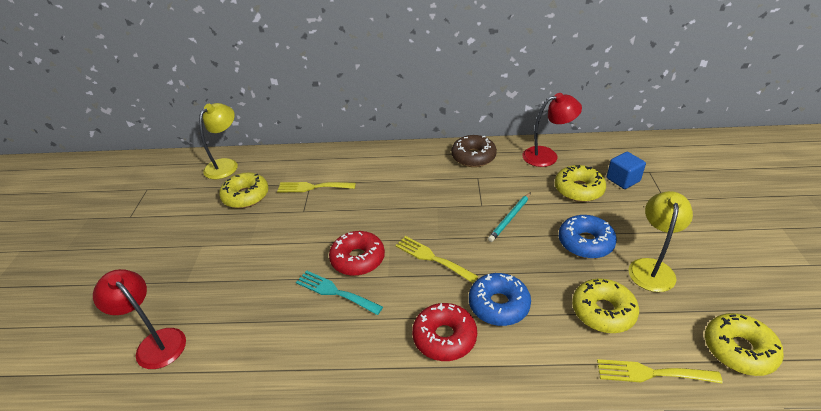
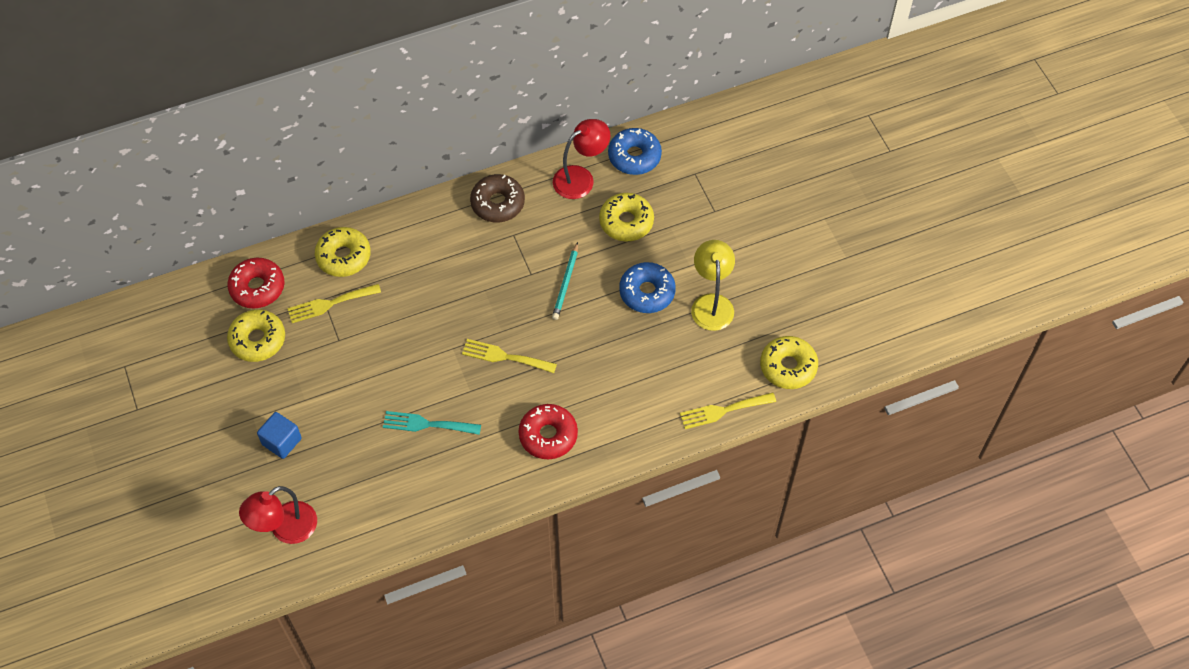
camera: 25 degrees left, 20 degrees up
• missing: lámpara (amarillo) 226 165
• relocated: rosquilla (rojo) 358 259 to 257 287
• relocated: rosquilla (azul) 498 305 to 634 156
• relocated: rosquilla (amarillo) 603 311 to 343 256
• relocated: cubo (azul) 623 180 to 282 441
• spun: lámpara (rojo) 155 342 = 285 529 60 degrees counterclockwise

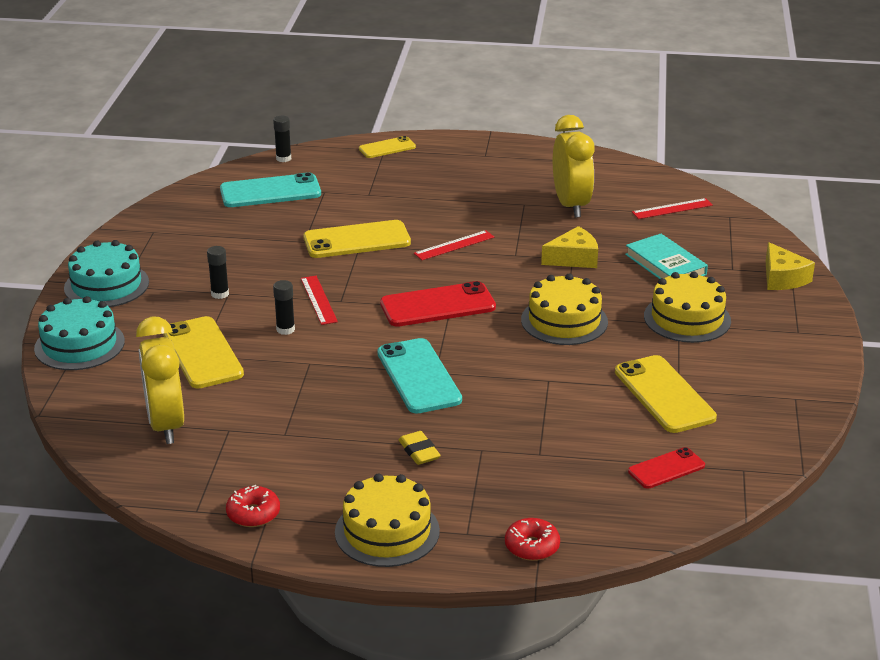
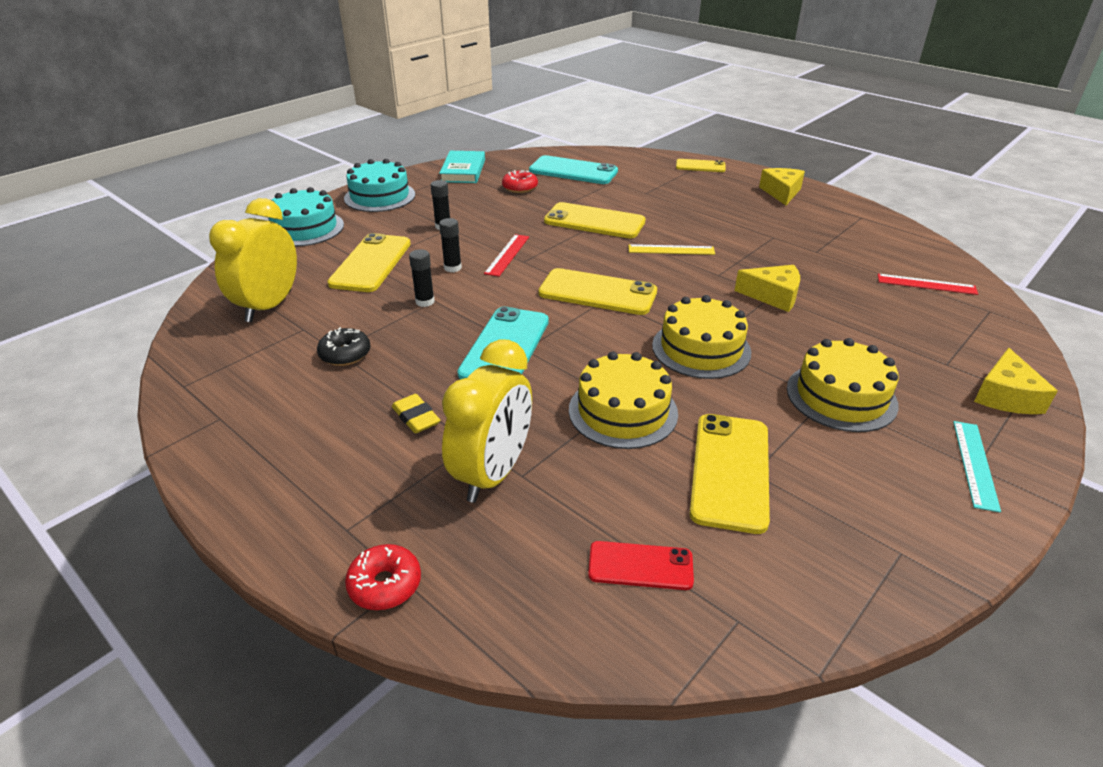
camera: 35 degrees right, 5 degrees up
• appeared: rosquilla (negro) 345 354
• appeared: queso (amarillo) 781 192
• appeared: regla (turquesa) 974 464
• relocated: rosquilla (rojo) 253 514 to 520 188
• relocated: barra de pegamento (negro) 283 158 to 425 302
• relocated: tarta (amarillo) 387 531 to 623 411
• relocated: despertador (amarillo) 571 205 to 493 474
• relocated: libro (turquesa) 665 264 to 463 171
• colour: móvil (rojo) 438 305 to móvil (amarillo) 597 293
• colour: regla (rojo) 454 245 to regla (amarillo) 671 250
• spun: goma de borrar (amarillo) 419 452 = 416 417 45 degrees counterclockwise

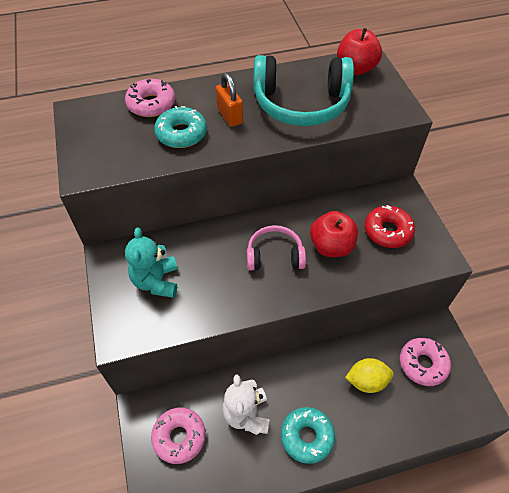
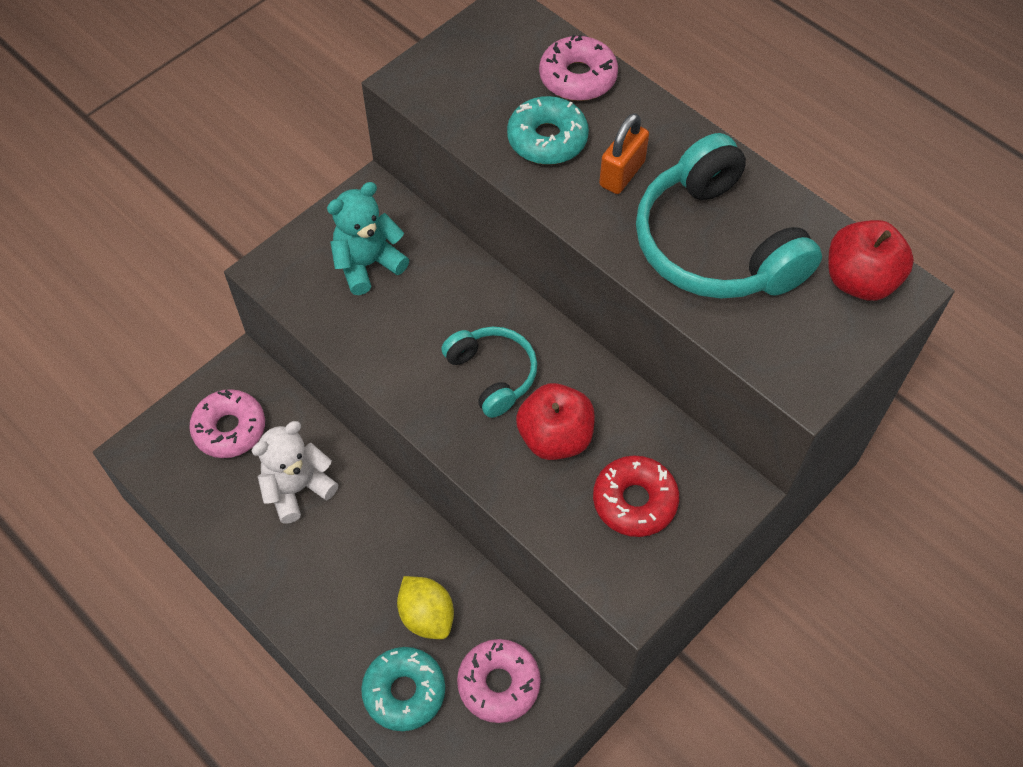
camera: 60 degrees right, 5 degrees up
• relocated: rosquilla (turquesa) 307 436 to 404 692
• colour: auriculares (rosa) 274 255 to auriculares (turquesa) 493 374

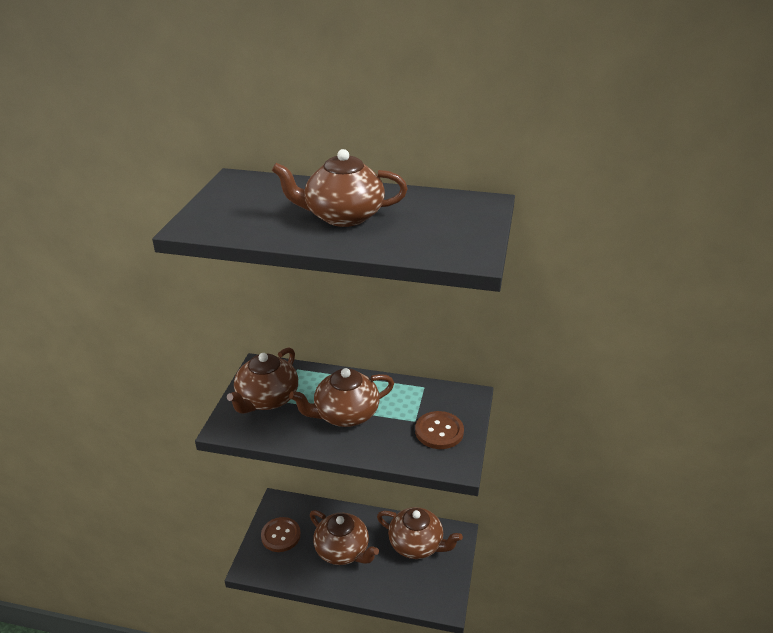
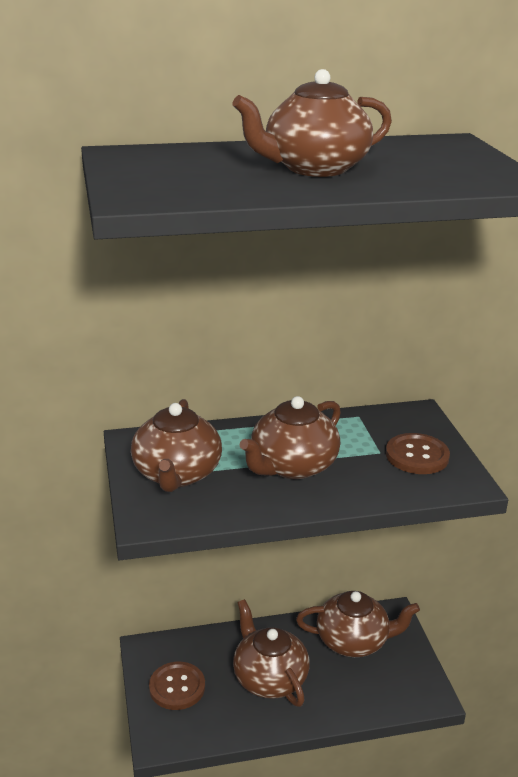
camera: 25 degrees left, 5 degrees down
• spun: tetera (marrón) 343 550 = 269 678 135 degrees counterclockwise

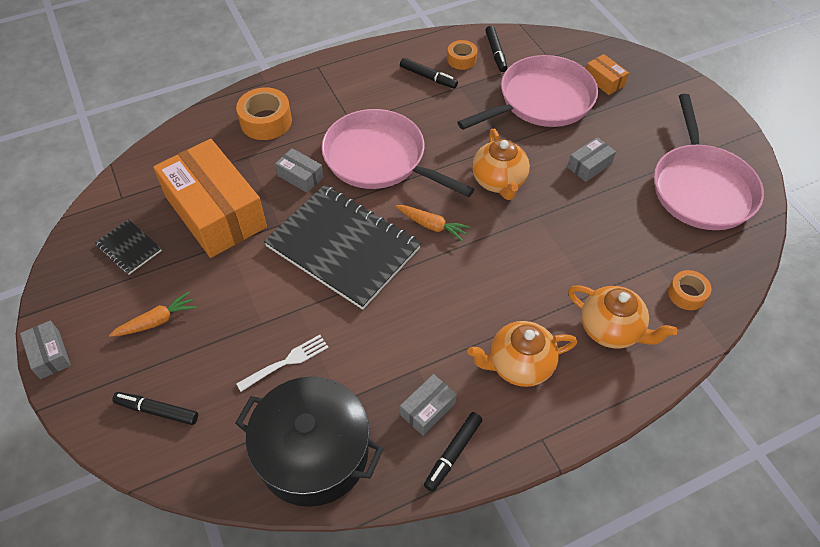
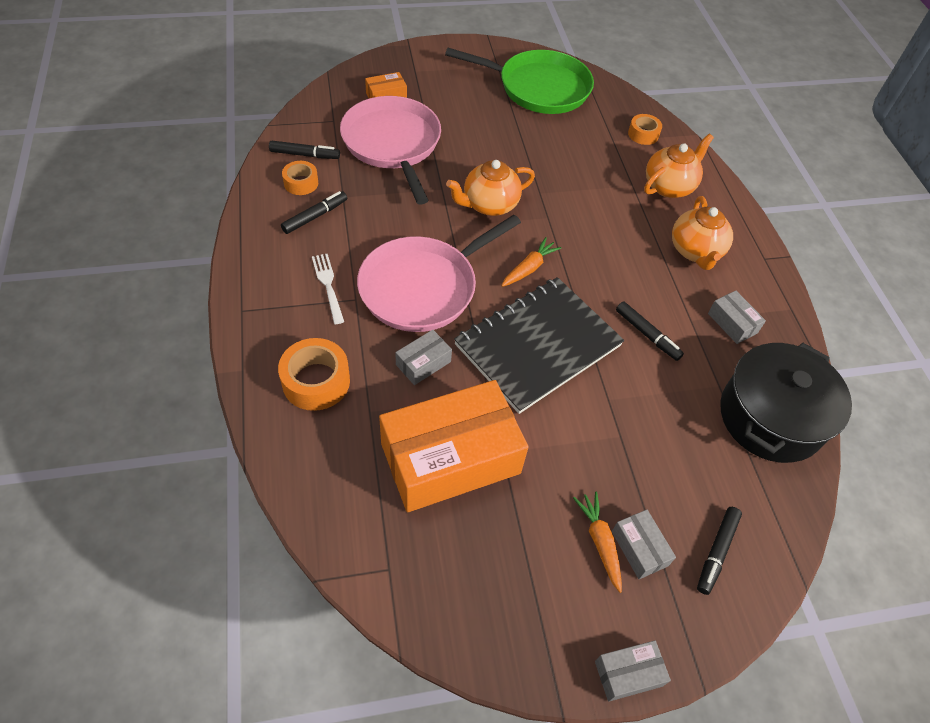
camera: 80 degrees left, 0 degrees up
• missing: cuaderno (negro) 129 248
• relocated: tenedor (blanco) 286 362 to 328 286
• relocated: rotulador (negro) 453 453 to 647 334
• relocated: caja (gris) 589 165 to 639 548
• colour: sartén (rosa) 701 188 to sartén (verde) 539 88
• spun: tetera (naranja) 499 182 = 489 205 150 degrees clockwise

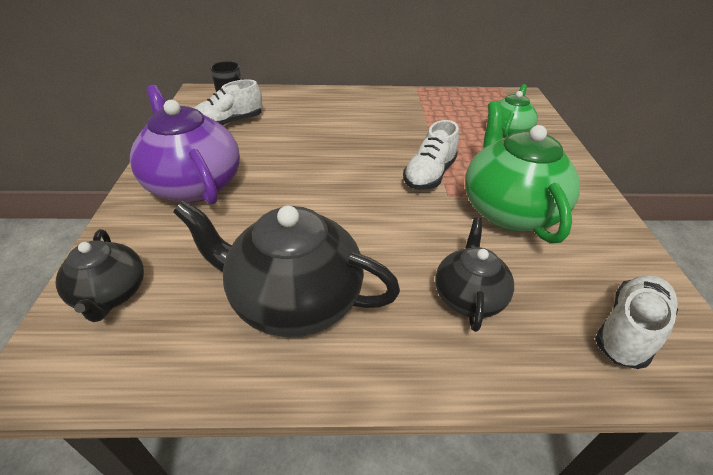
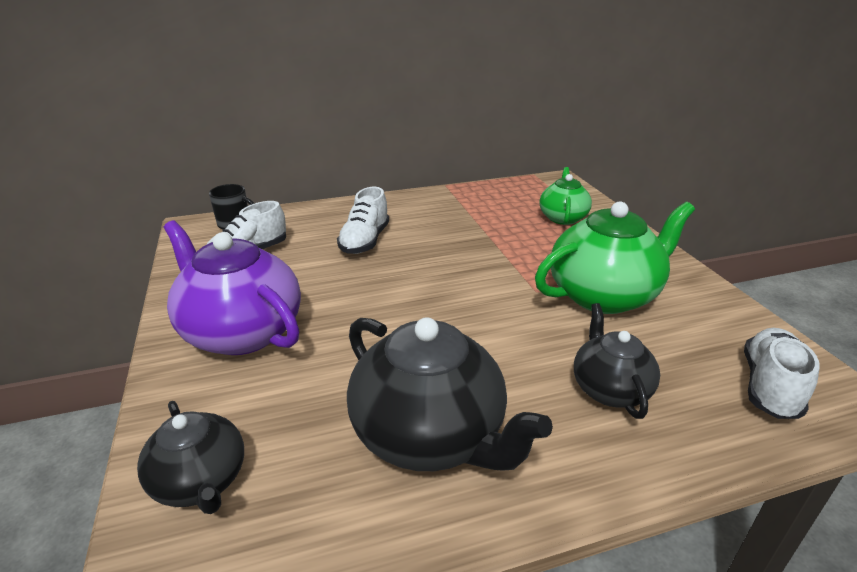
camera: 15 degrees left, 10 degrees down
• relocated: zapato (blanco) 429 175 to 365 241
• spun: tetera (negro) 294 300 = 430 435 135 degrees counterclockwise
• spun: tetera (verde) 508 210 = 603 295 90 degrees clockwise

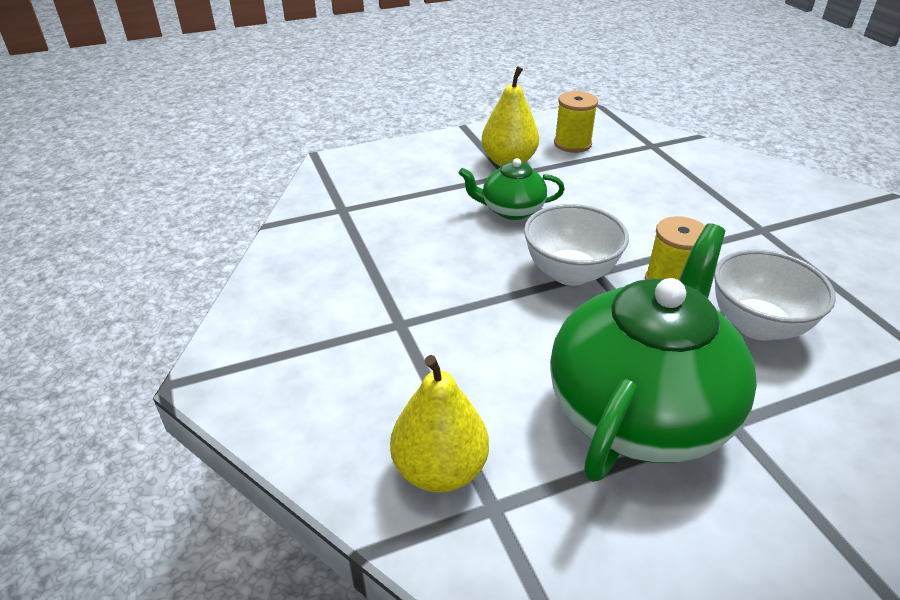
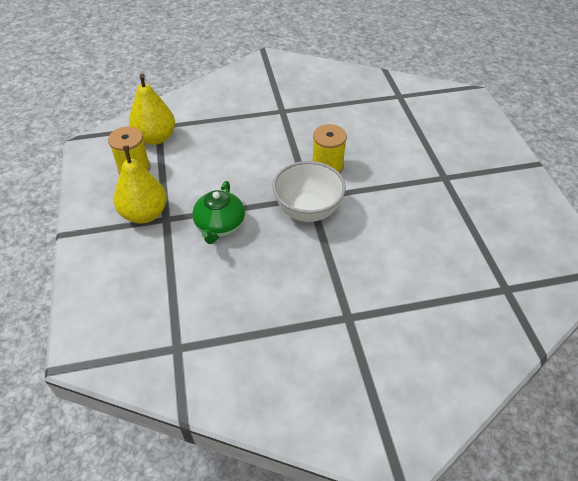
camera: 80 degrees left, 10 degrees up
• missing: tetera (verde) 640 410
• missing: cuenco (blanco) 757 325
• relocated: pera (amarillo) 439 469 to 155 138

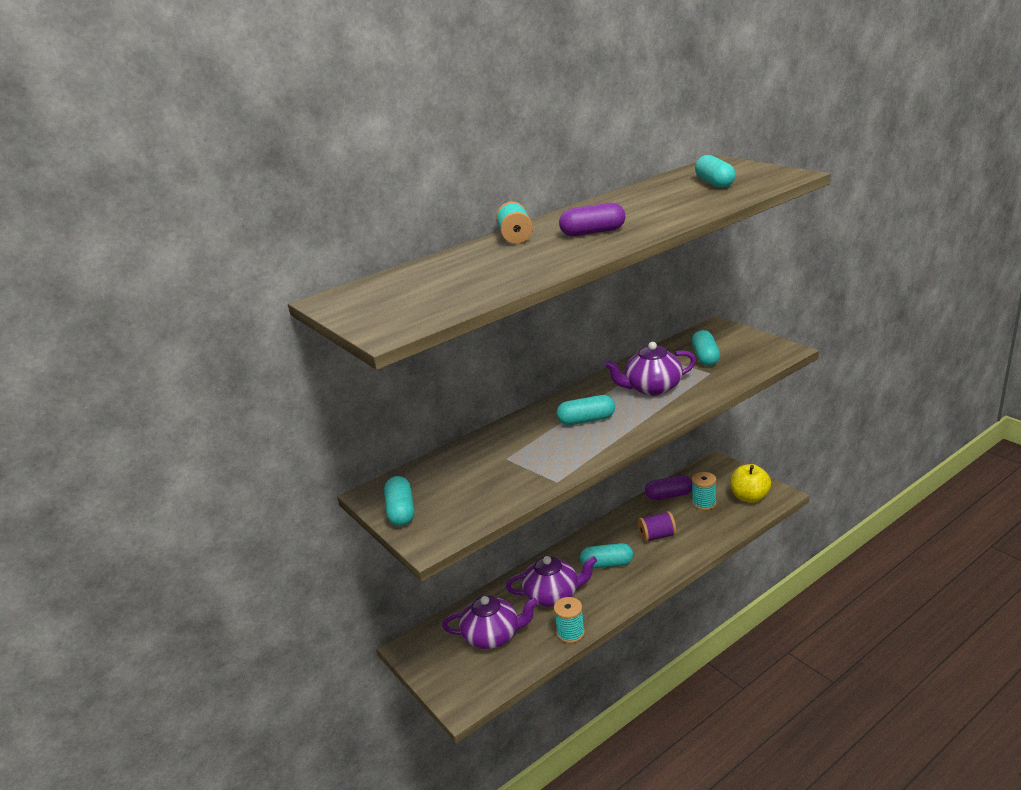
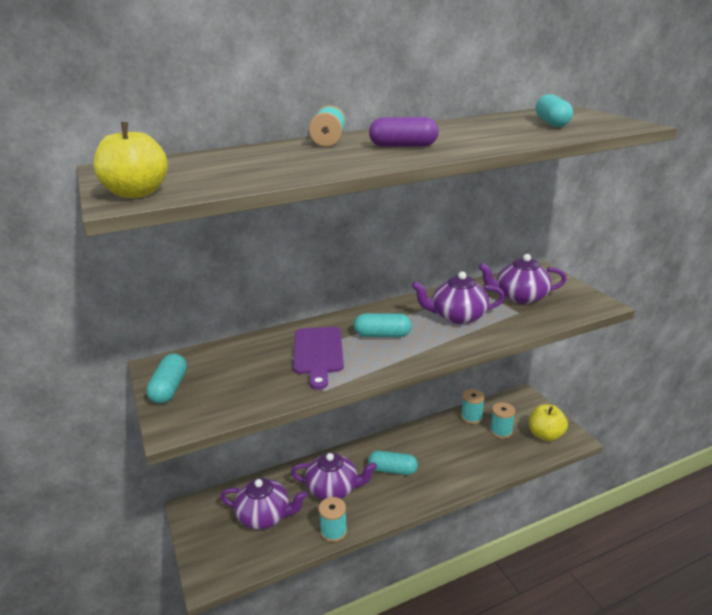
camera: 10 degrees right, 0 degrees up
• missing: carrete (morado) 657 536
• appeared: manzana (amarillo) 137 193
• appeared: tabla de cortar (morado) 318 353
• exchanged: cápsula (morado) 669 495 to carrete (turquesa) 471 417
• exchanged: cápsula (turquesa) 705 357 to tetera (morado) 520 297

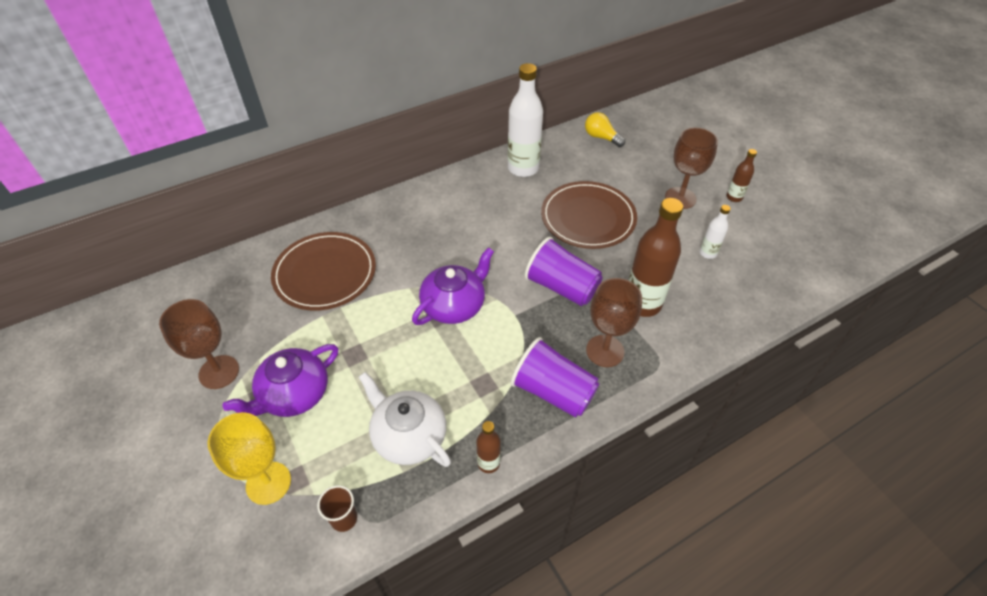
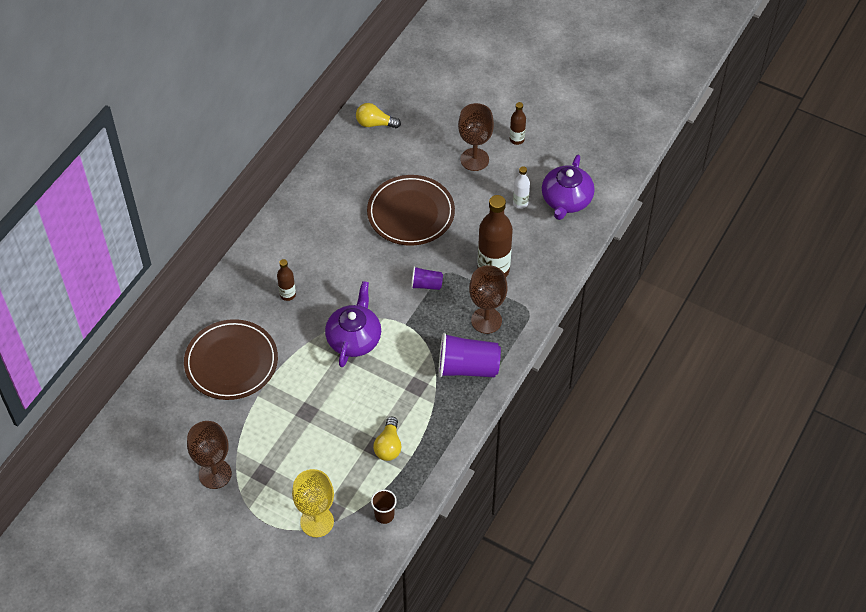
camera: 30 degrees left, 5 degrees up
• missing: botella (blanco) 523 168
• relocated: tetera (morado) 293 394 to 566 200
• relocated: botella (marrón) 488 463 to 287 295
• exchanged: tetera (blanco) 408 436 to bombilla (amarillo) 388 446
• size: vaso (morado) 561 287 = 426 285 x0.54

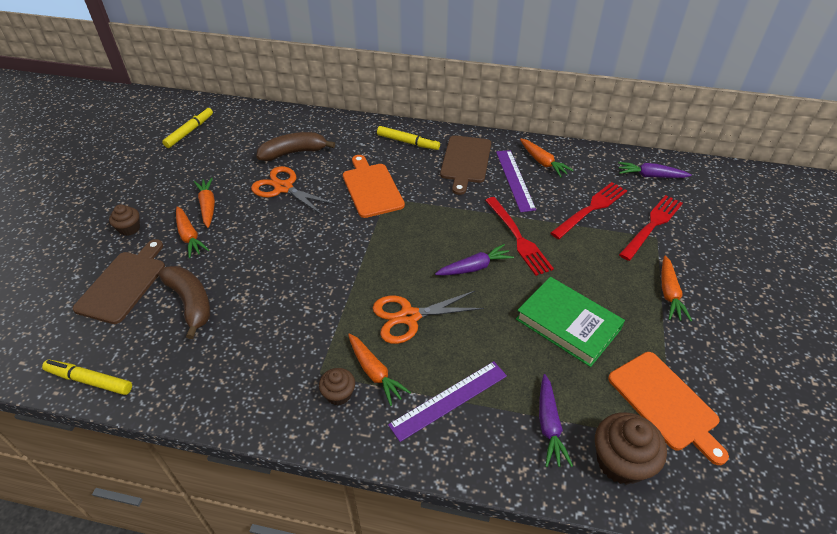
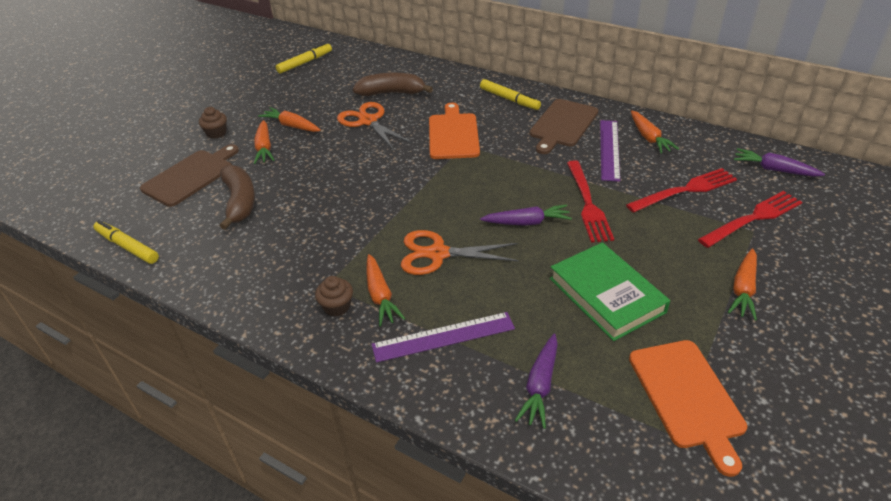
camera: 20 degrees right, 5 degrees down
• missing: magdalena (marrón) 621 461
• spun: zanahoria (naranja) 208 206 = 292 126 60 degrees counterclockwise

